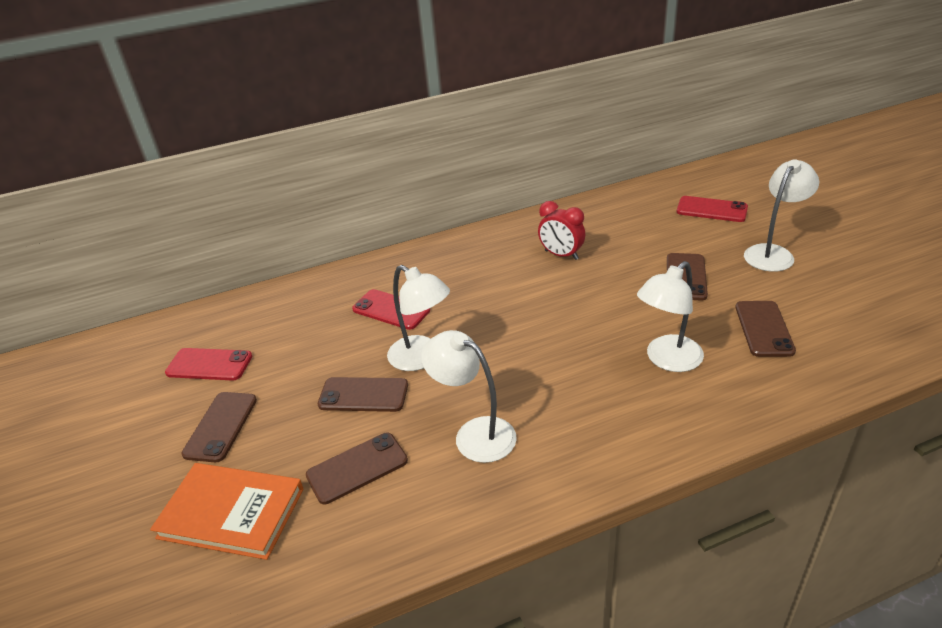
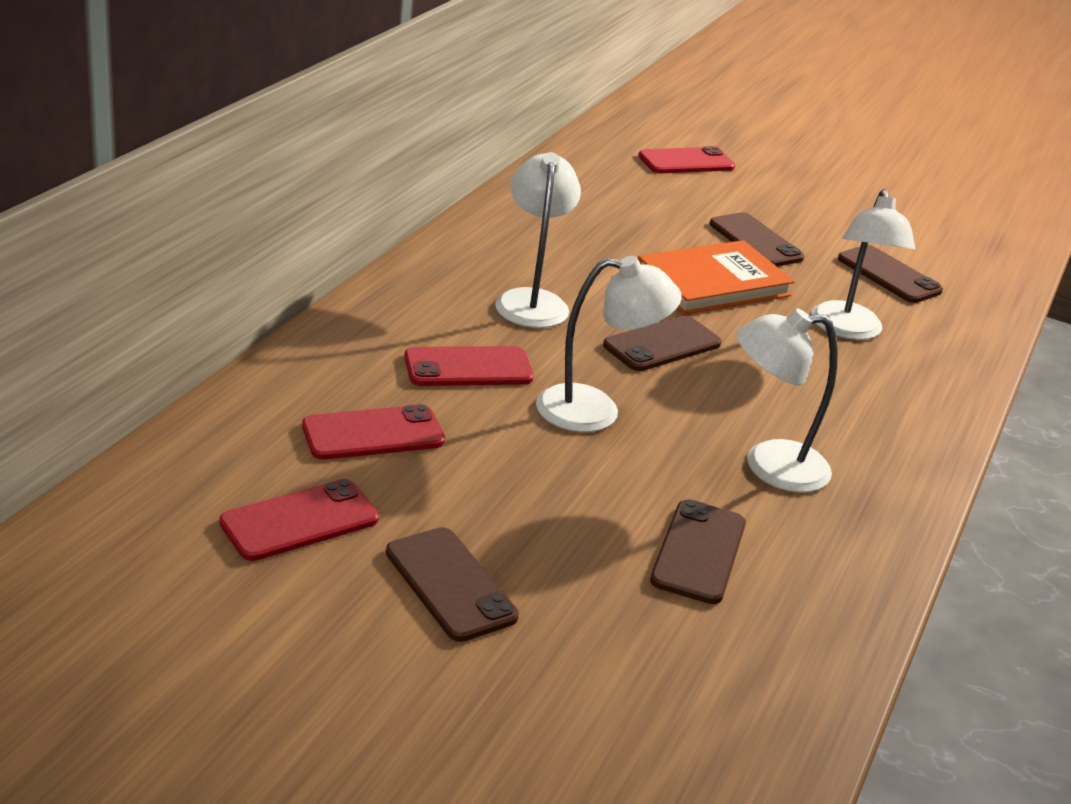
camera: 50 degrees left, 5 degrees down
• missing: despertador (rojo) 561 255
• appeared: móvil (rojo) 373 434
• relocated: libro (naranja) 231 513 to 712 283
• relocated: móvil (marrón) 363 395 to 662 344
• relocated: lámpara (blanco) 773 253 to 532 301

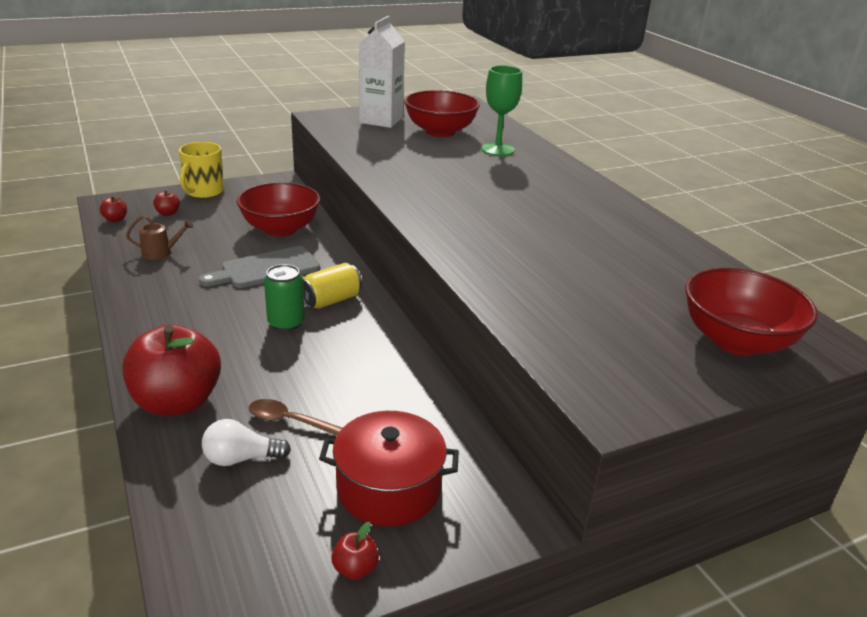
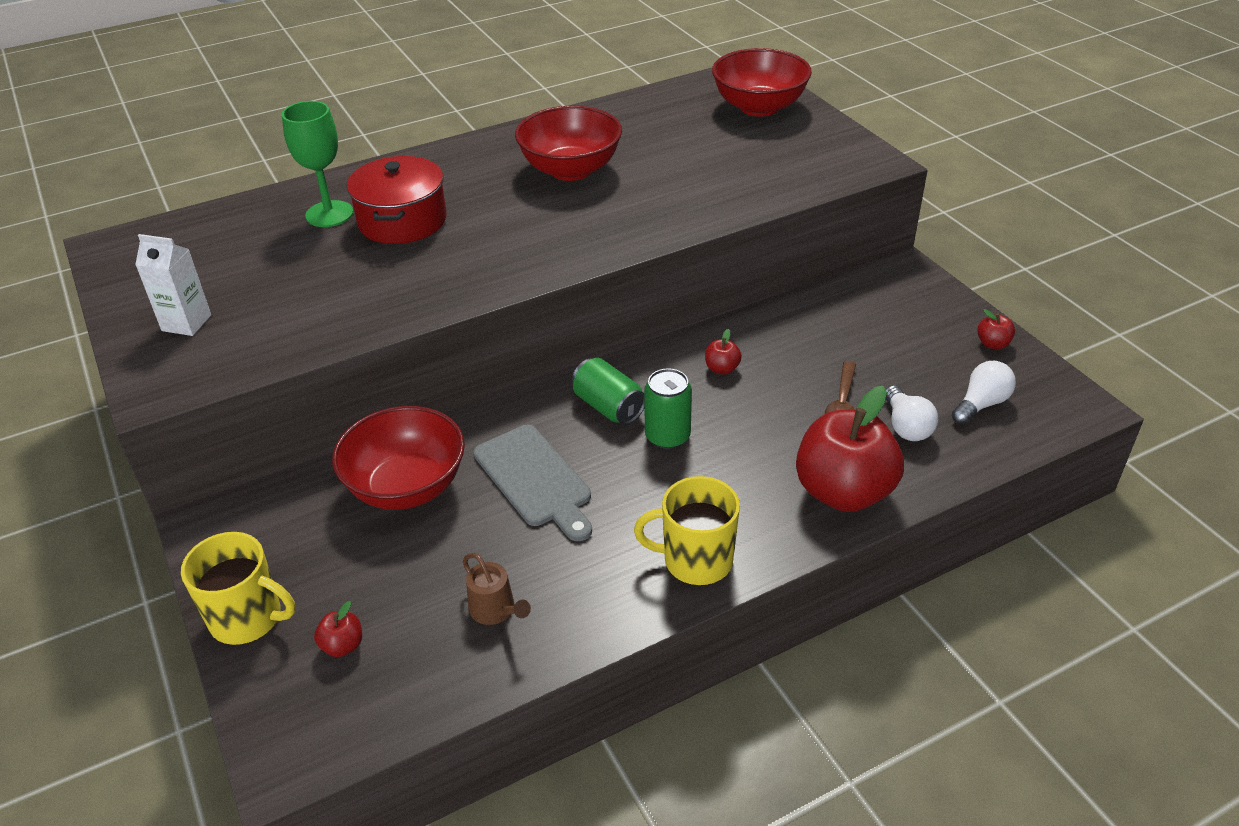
camera: 90 degrees left, 10 degrees up
• appeared: taza (amarillo) 695 560
• appeared: bombilla (blanco) 981 404
• relocated: manzana (rojo) 115 219 to 722 369
• relocated: olla (rojo) 389 488 to 402 221
• relocated: cuenco (rojo) 440 132 to 570 170
• colour: lata (amarillo) 331 300 to lata (verde) 608 407
• spun: regadera (marrón) 161 252 = 495 610 150 degrees clockwise
• size: cartón de leche (blanco) 381 120 = 186 323 x0.61

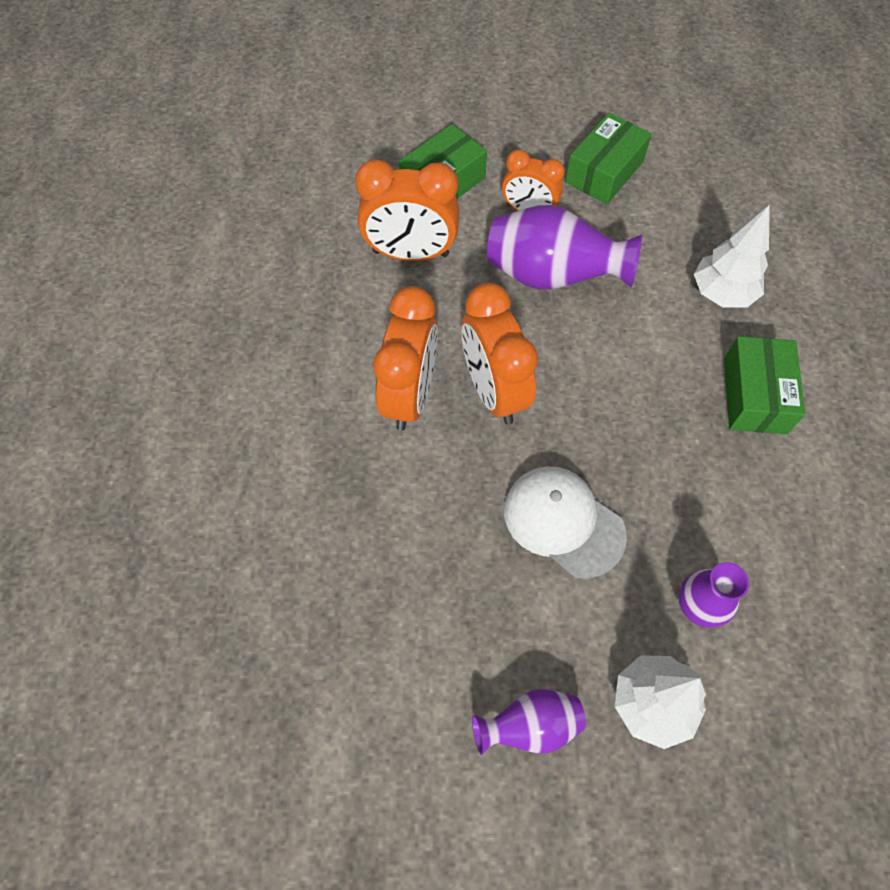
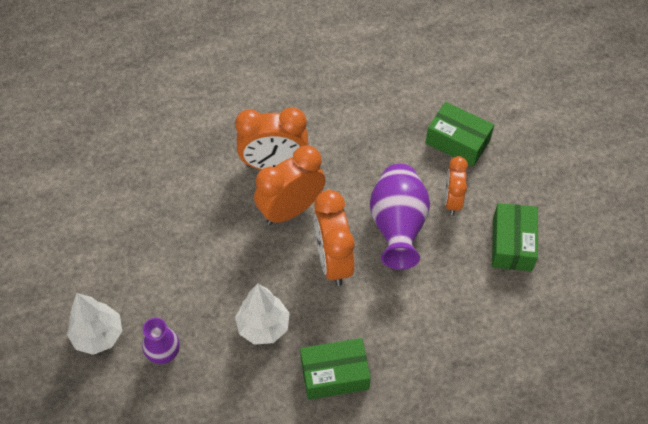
camera: 75 degrees right, 5 degrees down
• missing: florero (morado) 529 726
• missing: gorra (blanco) 563 522
• relocated: despertador (naranja) 410 253 to 333 261
• relocated: árbol (blanco) 722 293 to 263 327
• spun: caja (verde) 604 172 = 512 244 75 degrees clockwise

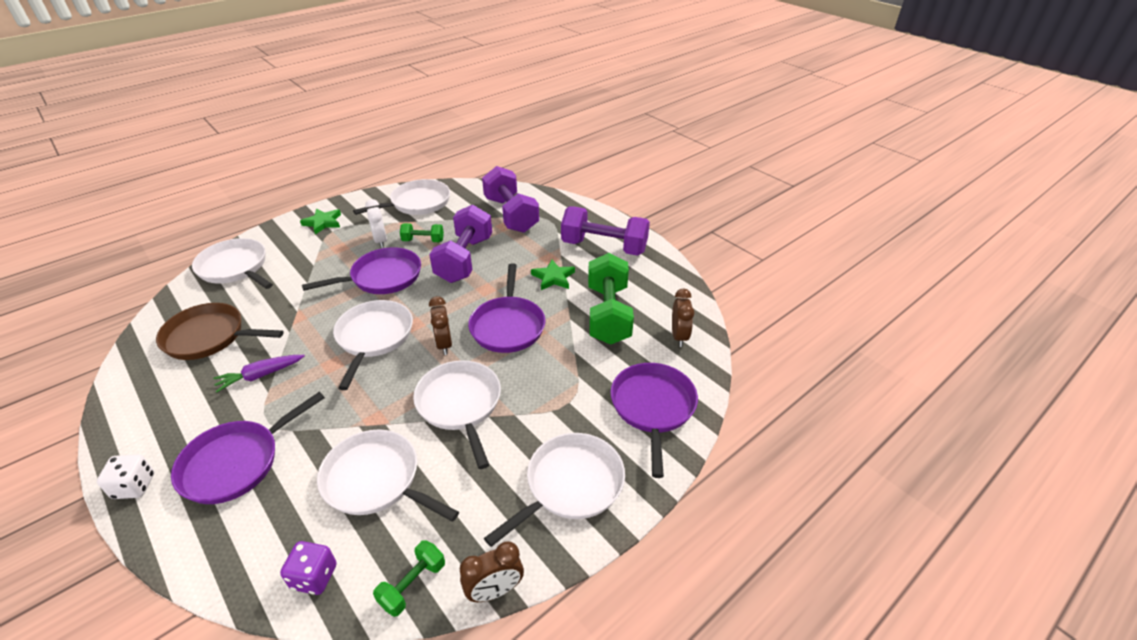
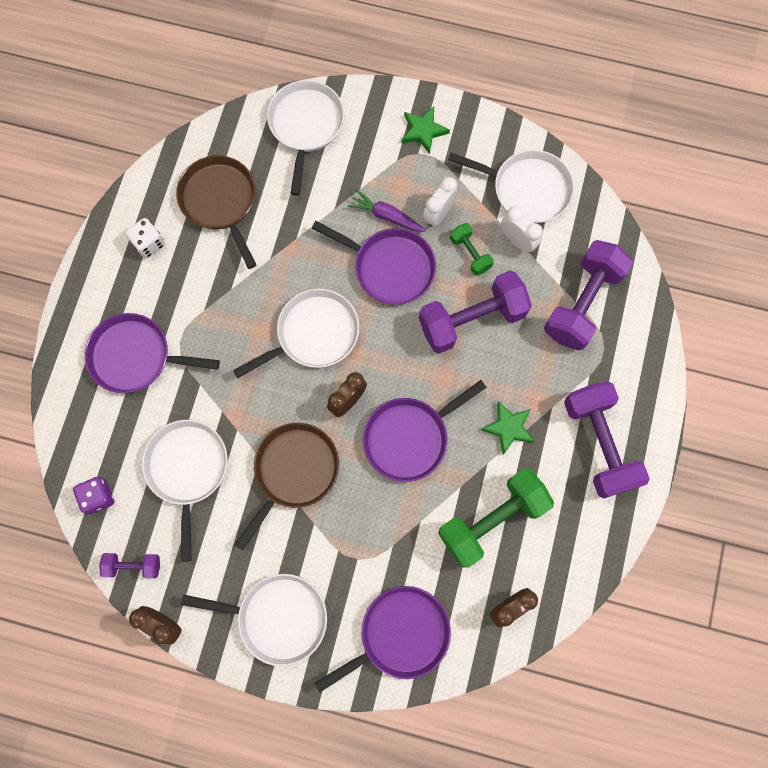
camera: 55 degrees right, 35 degrees up
• appeared: despertador (blanco) 517 241
• relocated: dado (blanco) 134 486 to 149 243
• relocated: zanahoria (morado) 260 375 to 386 216
• colour: mancuerna (verde) 413 585 to mancuerna (morado) 133 566
• colour: sartén (blanco) 460 404 to sartén (marrón) 294 471

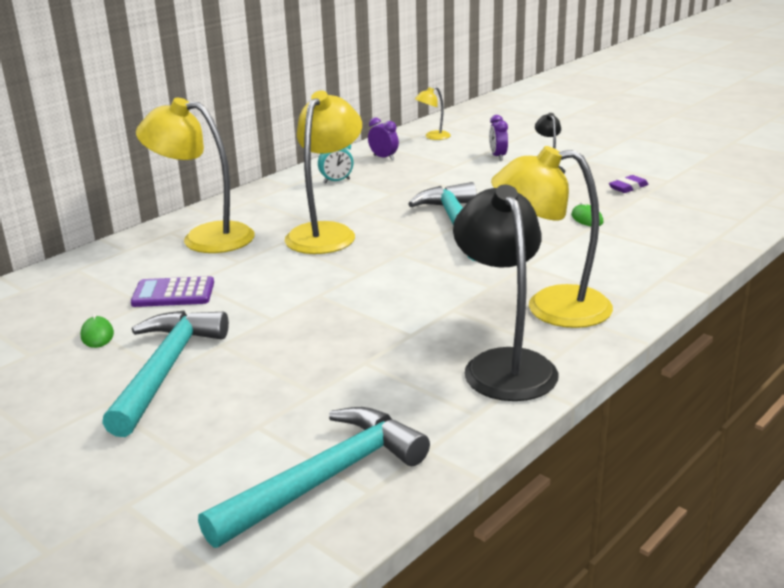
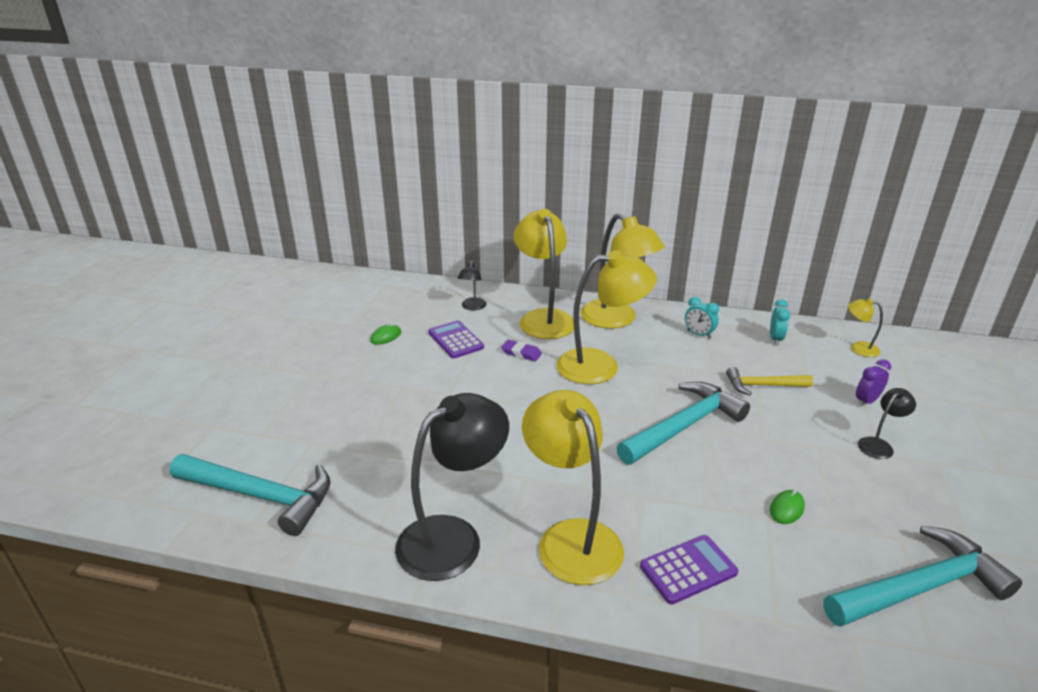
camera: 60 degrees right, 5 degrees up
• appeared: lámpara (negro) 472 307
• appeared: lámpara (amarillo) 616 320
• appeared: calculadora (morado) 688 569
• appeared: martillo (amarillo) 763 386
• relocated: martillo (turquesa) 165 370 to 919 587
• relocated: goma de borrar (morado) 628 187 to 521 353
• colour: despertador (morado) 383 157 to despertador (turquesa) 775 339

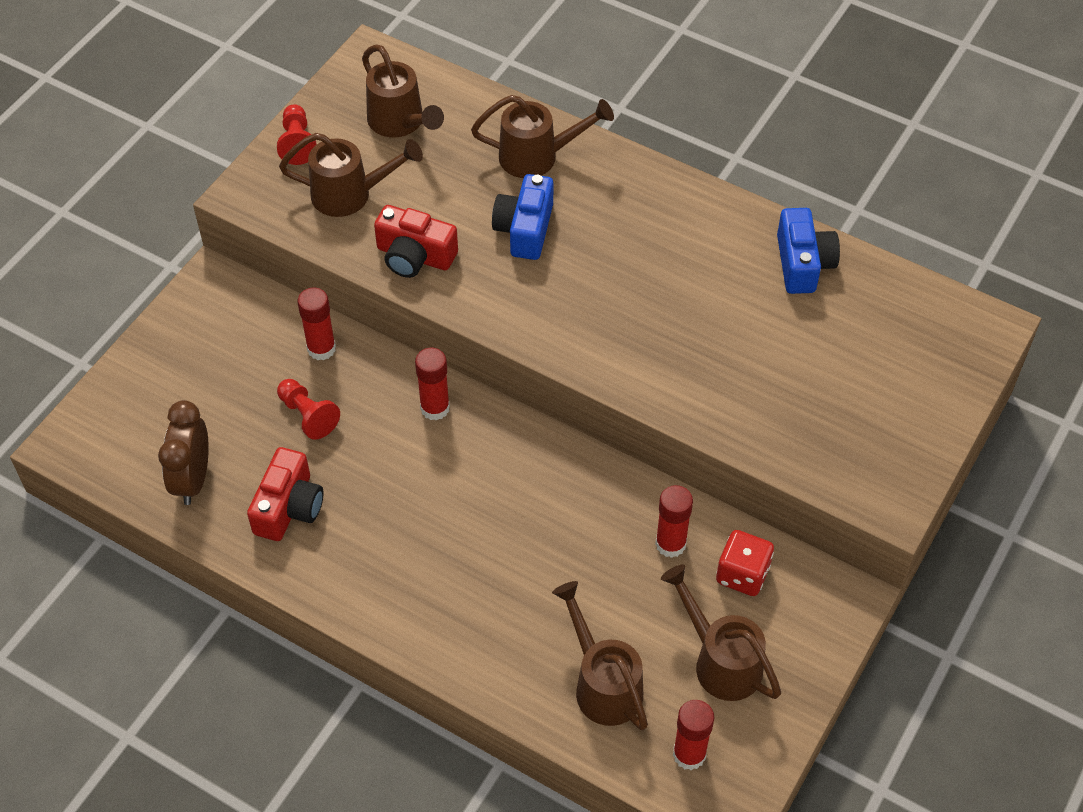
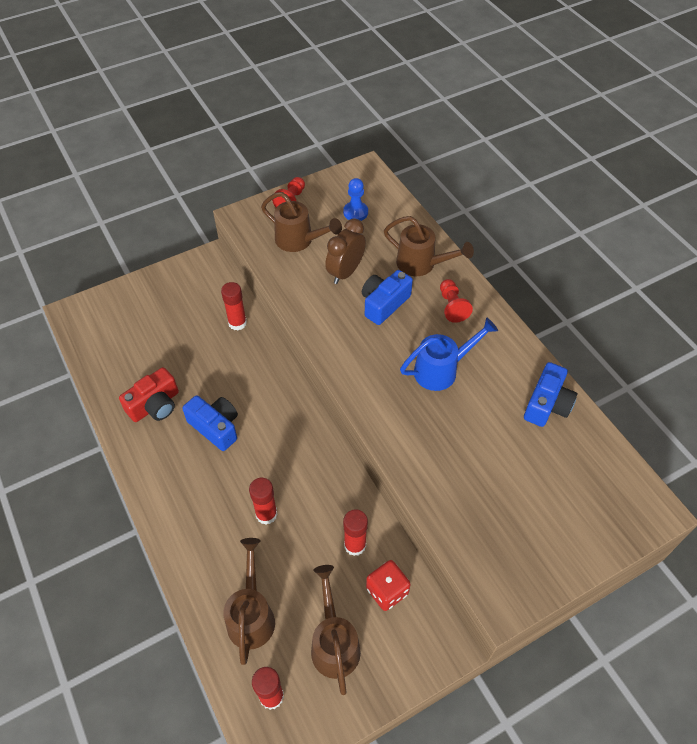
camera: 30 degrees right, 0 degrees up
• missing: cámara (rojo) 414 256
• appeared: cámara (azul) 215 427
• appeared: regadera (azul) 441 370
• relocated: despertador (marrón) 193 479 to 345 272
• relocated: peón (rojo) 308 415 to 452 306
• relocated: barra de pegamento (rojo) 435 408 to 266 514
• exchanged: regadera (marrón) 400 123 to peón (azul) 355 212

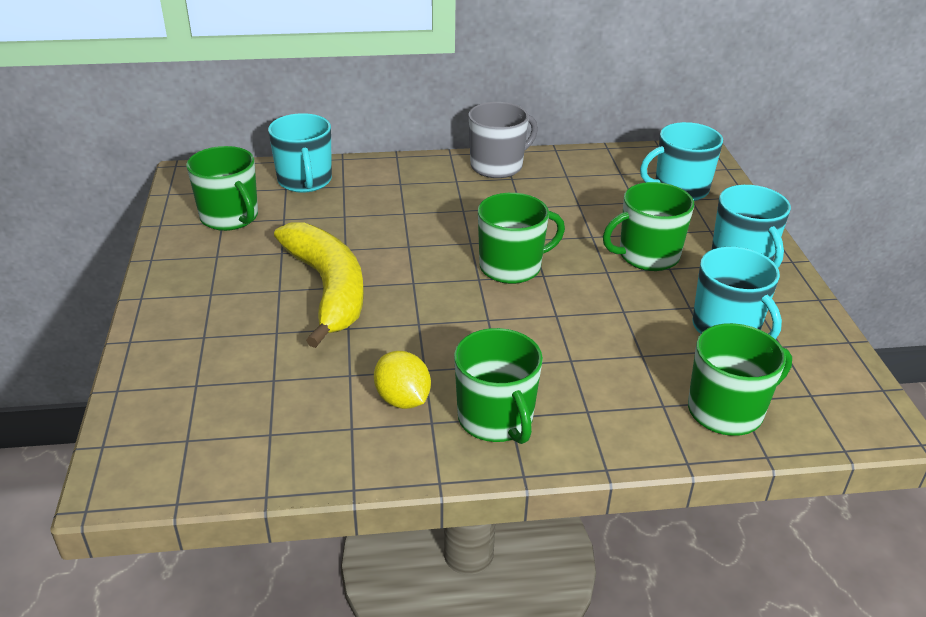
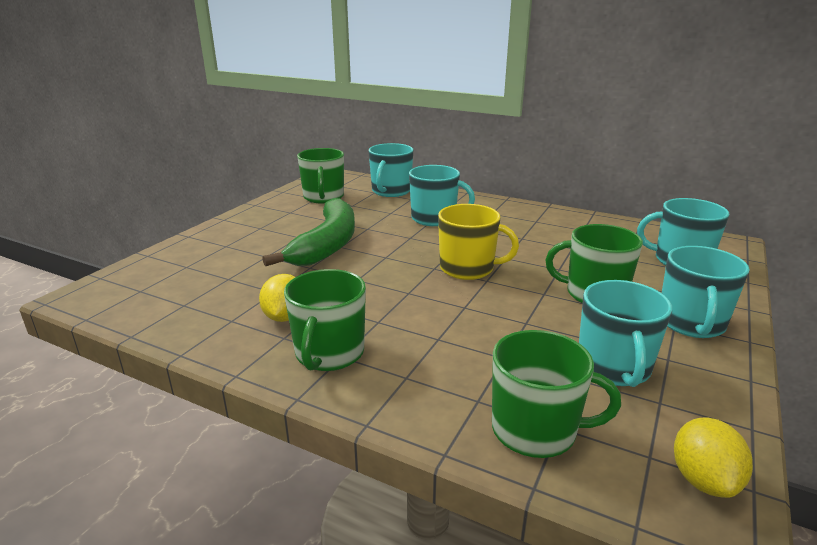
camera: 35 degrees right, 10 degrees down
• missing: taza (gris) 497 166
• appeared: taza (turquesa) 434 218
• appeared: limón (amarillo) 703 480
• colour: plátano (amarillo) 328 289 to plátano (verde) 327 244
• colour: taza (verde) 512 267 to taza (amarillo) 468 268

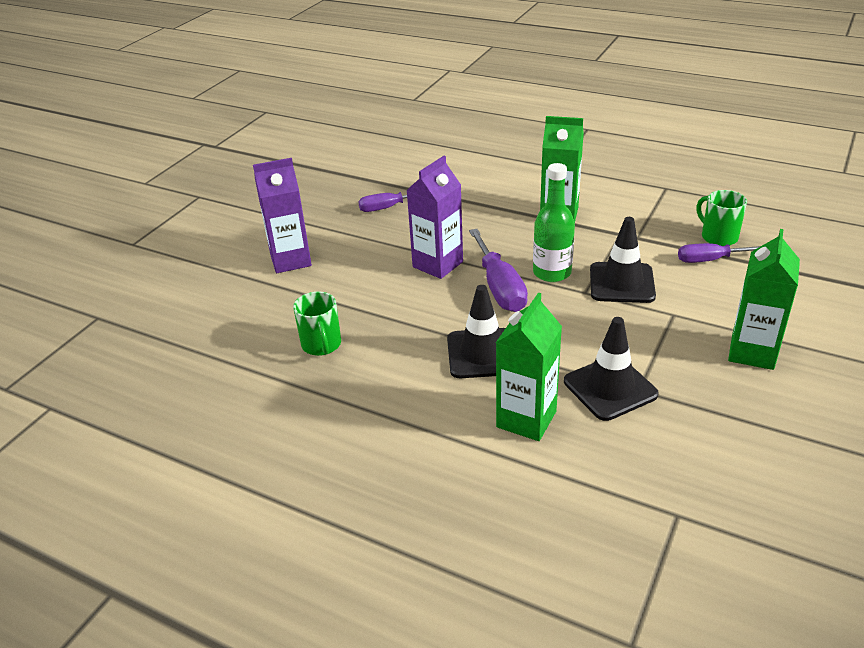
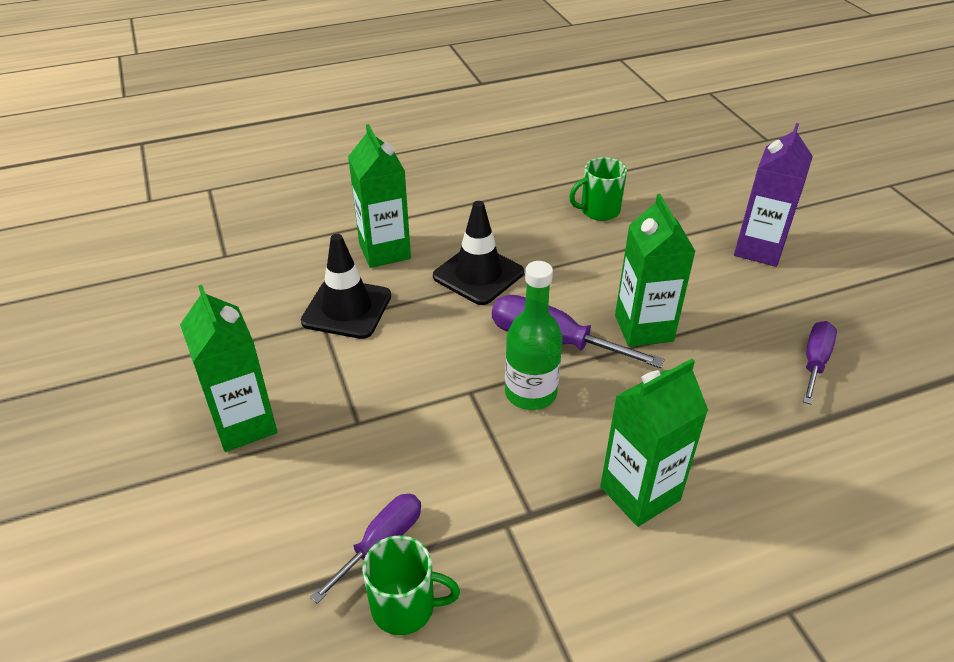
camera: 130 degrees right, 5 degrees up
• missing: cono de tráfico (negro) 621 283
• colour: cartón de leche (morado) 437 264 to cartón de leche (verde) 643 328
• spun: taza (verde) 321 345 = 599 210 45 degrees counterclockwise

